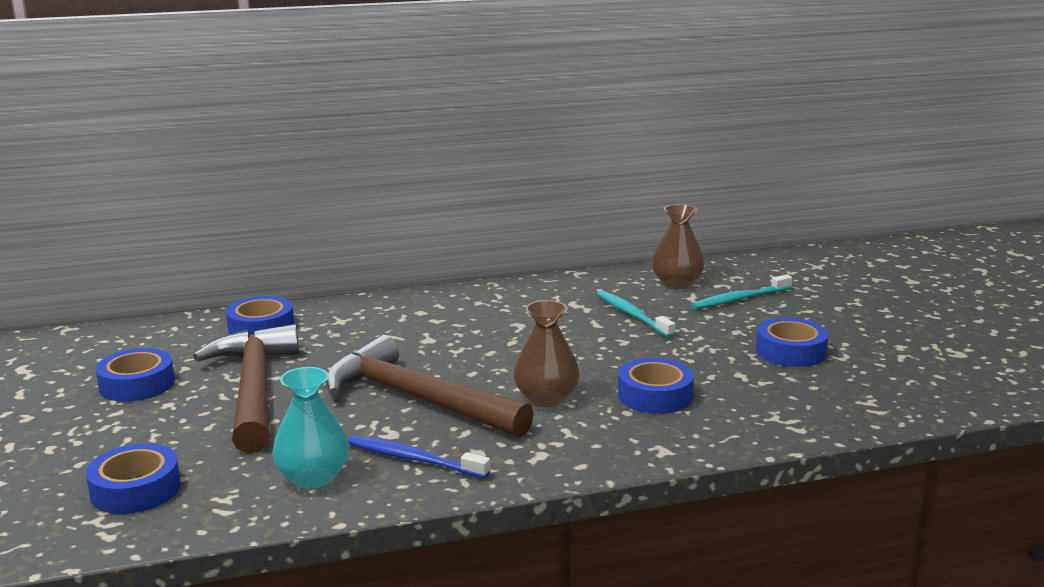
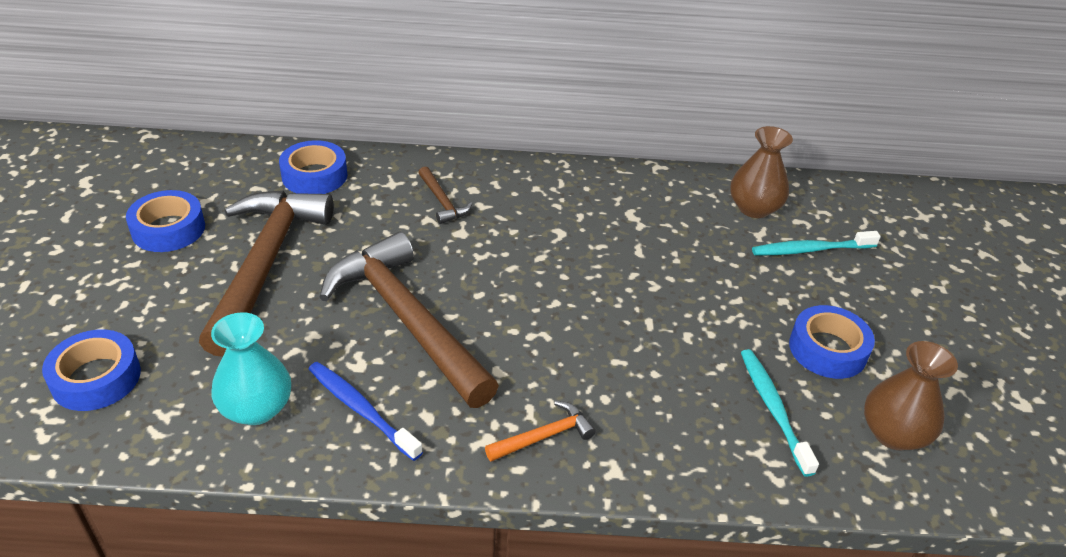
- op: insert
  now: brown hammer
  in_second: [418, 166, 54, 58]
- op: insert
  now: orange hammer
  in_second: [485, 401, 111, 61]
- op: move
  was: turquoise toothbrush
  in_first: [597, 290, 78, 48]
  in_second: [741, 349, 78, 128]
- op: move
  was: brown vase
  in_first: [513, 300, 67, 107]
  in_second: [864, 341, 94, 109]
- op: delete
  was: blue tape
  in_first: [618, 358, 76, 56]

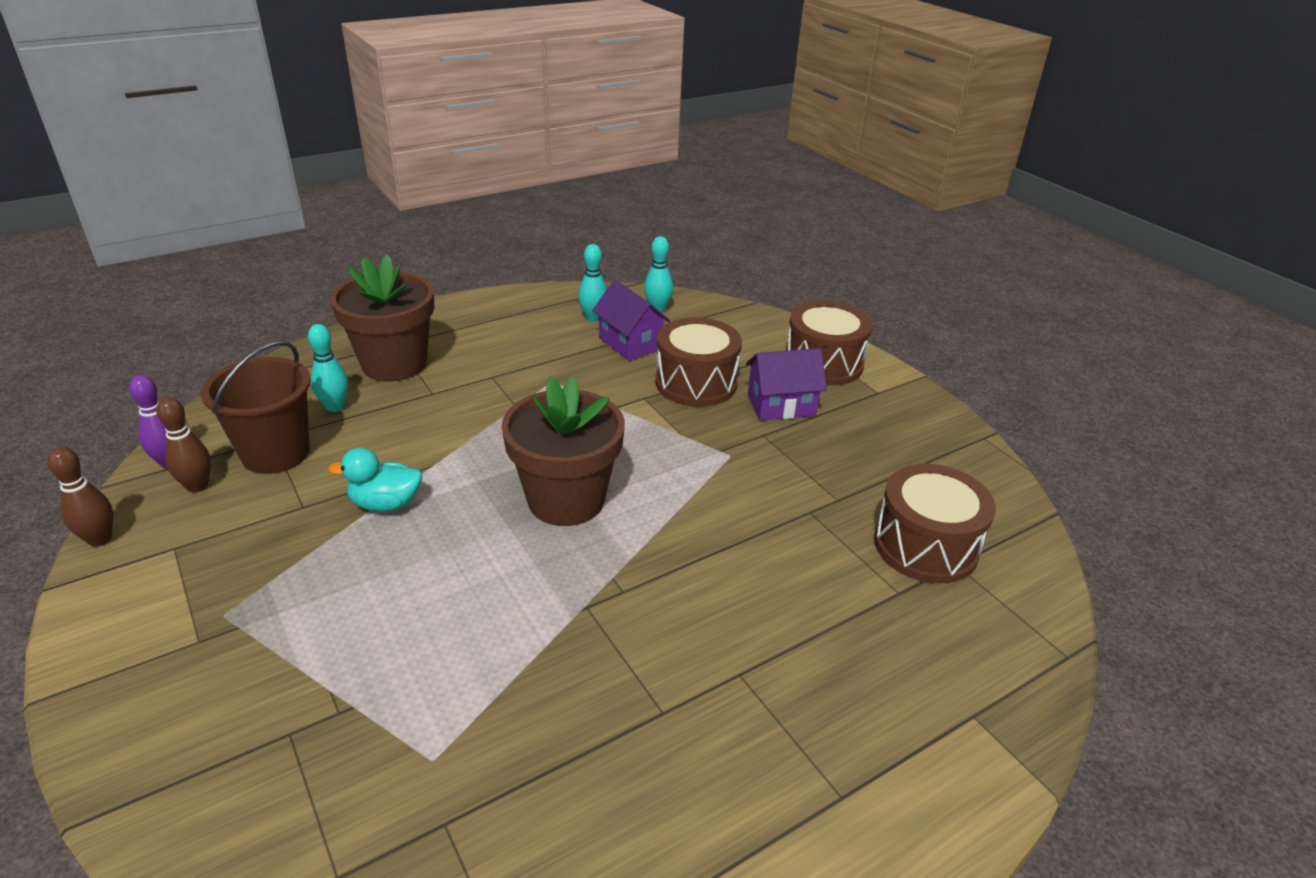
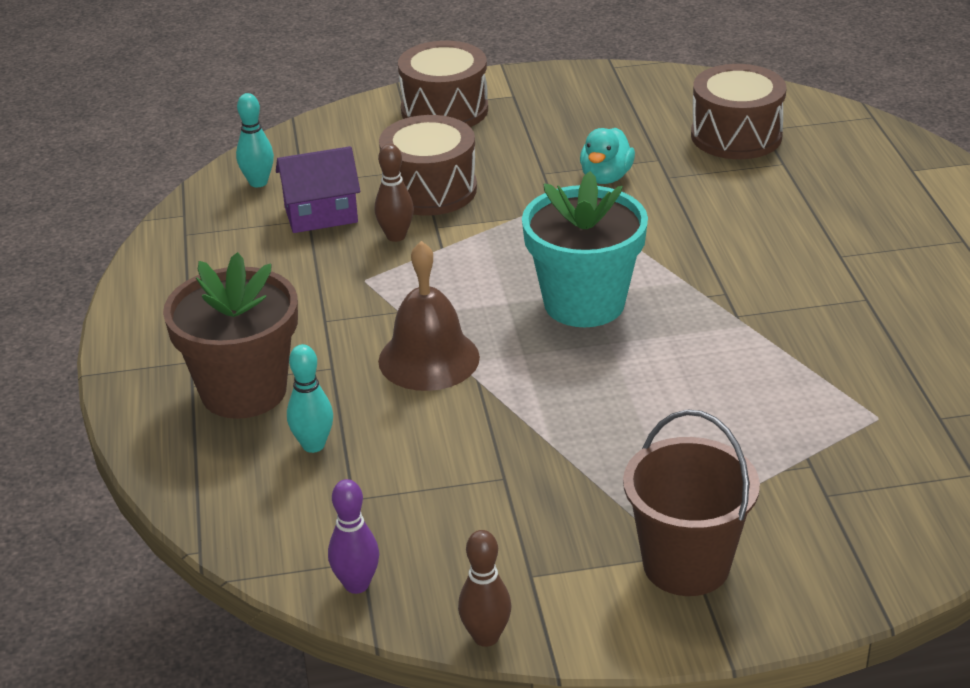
- op: move
  was: brown bowling pin
  in_first: [156, 397, 55, 95]
  in_second: [375, 144, 39, 98]
- op: insert
  now: brown bell
  in_second: [378, 241, 102, 150]
- op: recolor
  was: brown flower pot
  now: turquoise flower pot
  in_first: [501, 377, 124, 149]
  in_second: [522, 171, 126, 156]
- op: move
  was: turquoise duck
  in_first: [328, 447, 94, 65]
  in_second: [580, 128, 55, 56]
- op: move
  was: brown bucket
  in_first: [201, 341, 110, 133]
  in_second: [623, 410, 137, 186]
- op: delete
  was: turquoise bowling pin
  in_first: [578, 244, 29, 78]
- op: delete
  was: purple house
  in_first: [746, 348, 81, 73]

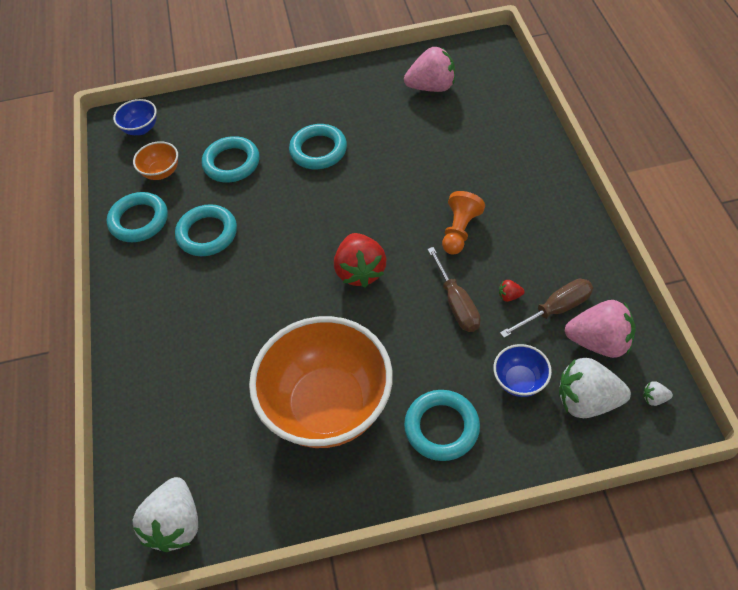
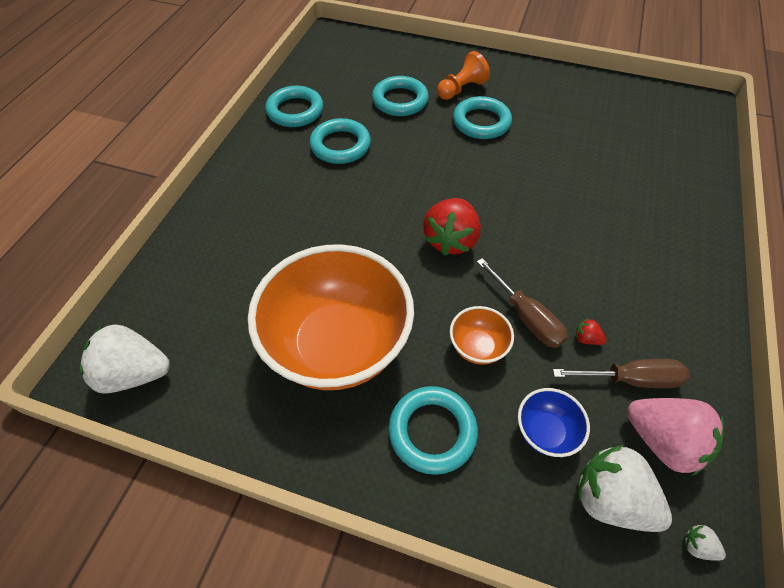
- op: rotate
  was: white strawberry
  in_first: [133, 477, 65, 75]
  in_second: [80, 325, 90, 69]
  clockwise: 60
- op: move
  was: orange pawn
  in_first: [442, 191, 43, 63]
  in_second: [437, 51, 53, 49]
- op: move
  was: orange bowl
  in_first: [133, 141, 45, 39]
  in_second: [450, 306, 64, 59]
- op: rotate
  was: brown screwdriver
  in_first: [428, 247, 53, 85]
  in_second: [477, 258, 91, 90]
  clockwise: -45
- op: delete
  was: blue bowl
  in_first: [113, 99, 44, 36]
- op: delete
  was: pink strawberry
  in_first: [404, 47, 51, 45]

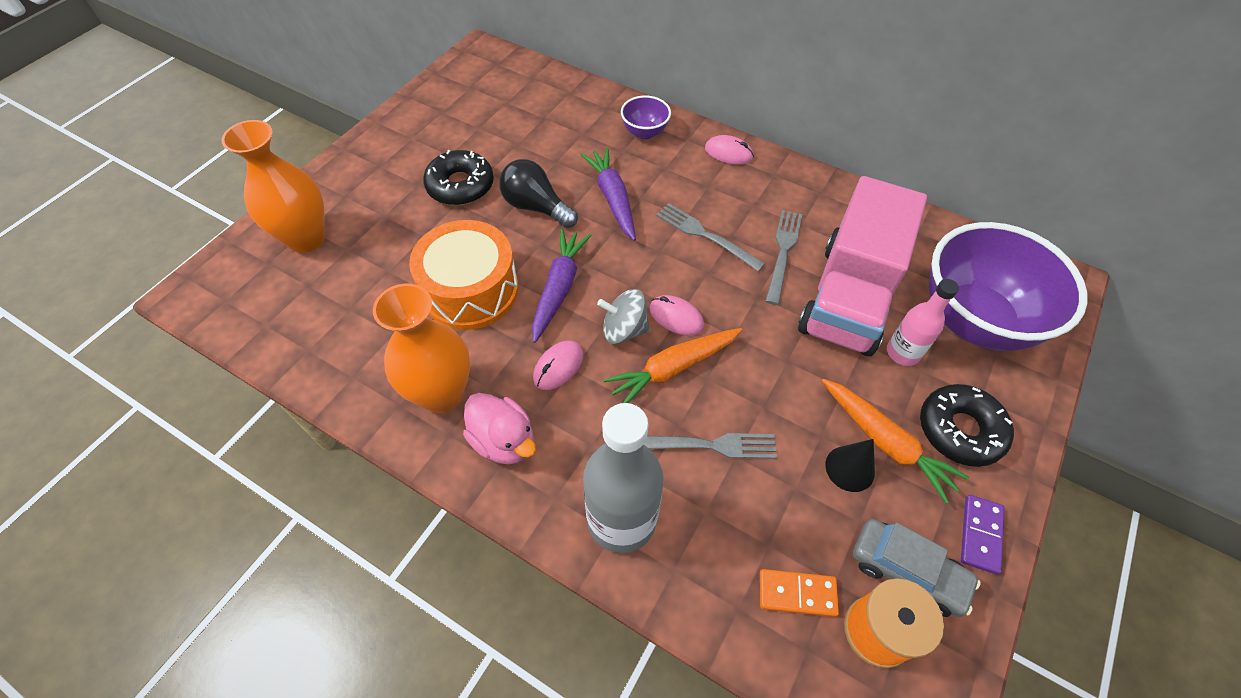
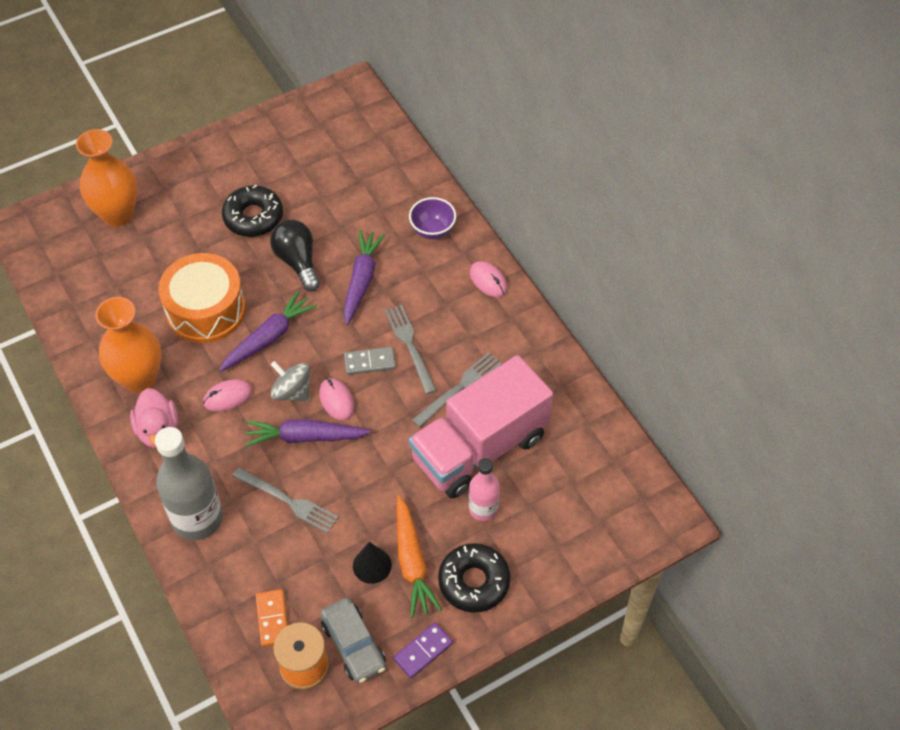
- op: recolor
  was: orange carrot
  now: purple carrot
  in_first: [604, 328, 138, 75]
  in_second: [245, 419, 126, 27]
- op: rotate
  was: orange domino
  in_first: [760, 569, 79, 48]
  in_second: [256, 589, 31, 58]
  clockwise: 45
- op: insert
  now: grey domino
  in_second: [344, 347, 52, 28]
- op: delete
  was: purple bowl
  in_first: [929, 222, 159, 129]

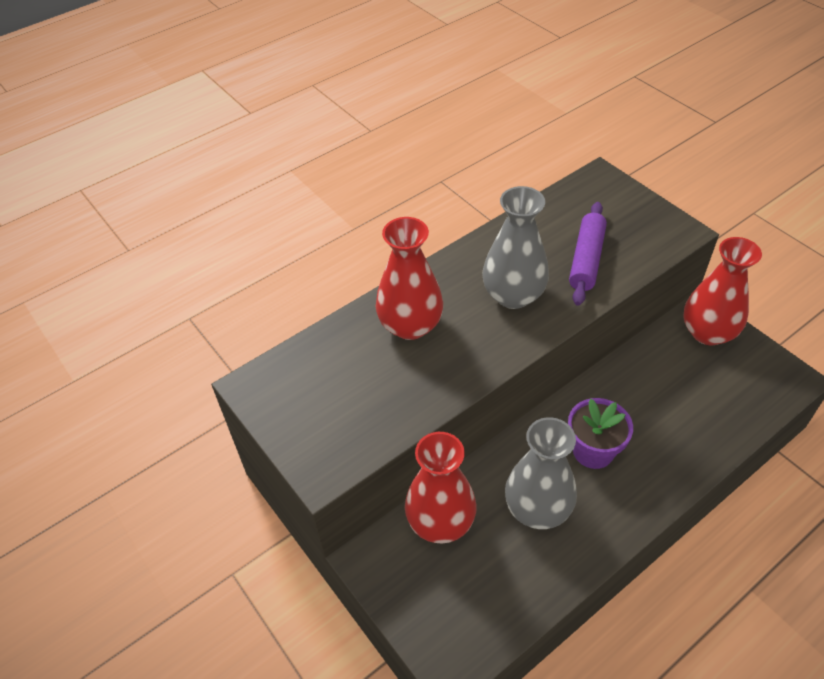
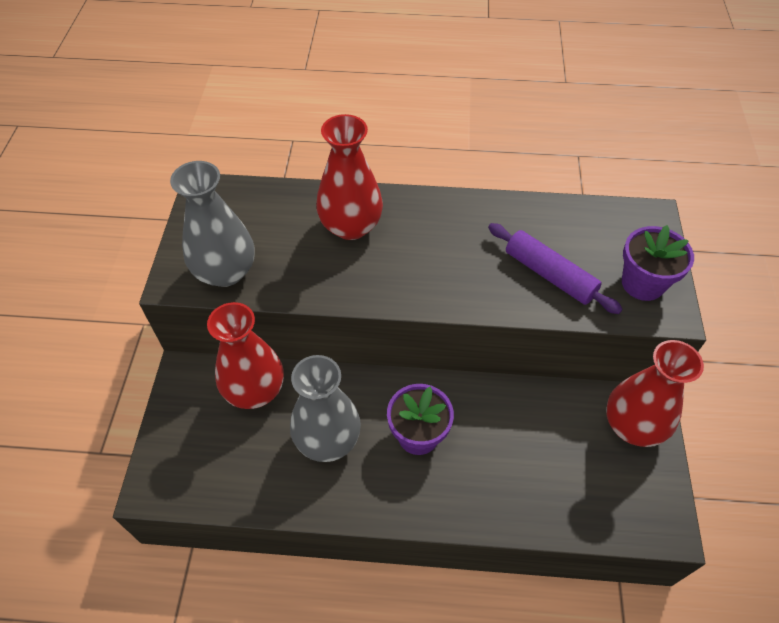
- op: move
  was: grey vase
  in_first: [482, 186, 67, 123]
  in_second: [170, 161, 85, 126]
- op: rotate
  was: purple rolling pin
  in_first: [569, 202, 38, 104]
  in_second: [488, 223, 135, 91]
  clockwise: 75
- op: insert
  now: purple flower pot
  in_second: [622, 225, 72, 76]

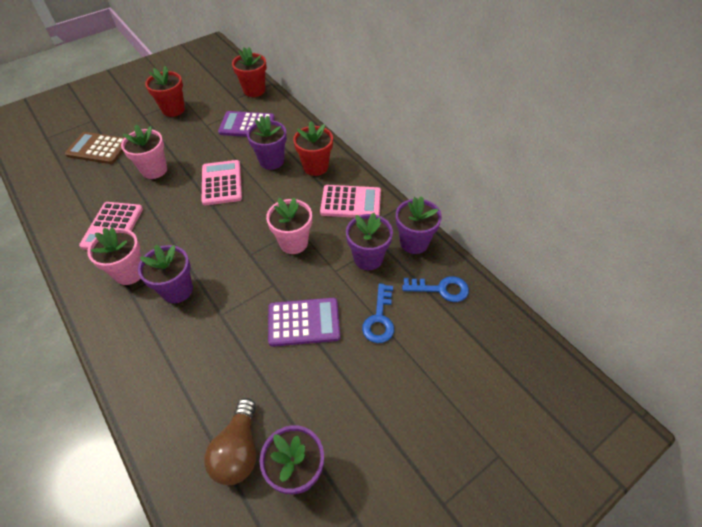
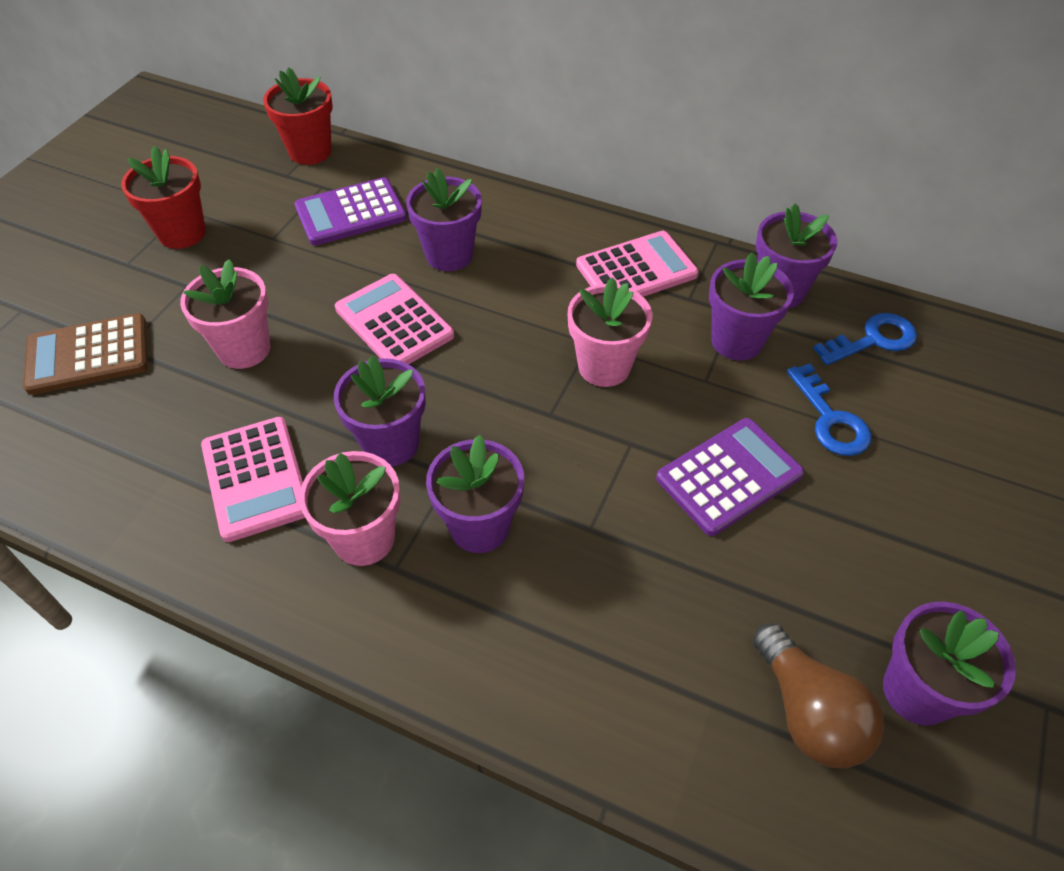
- op: insert
  now: purple flower pot
  in_second: [334, 356, 92, 111]
- op: delete
  was: red flower pot
  in_first: [293, 121, 40, 55]

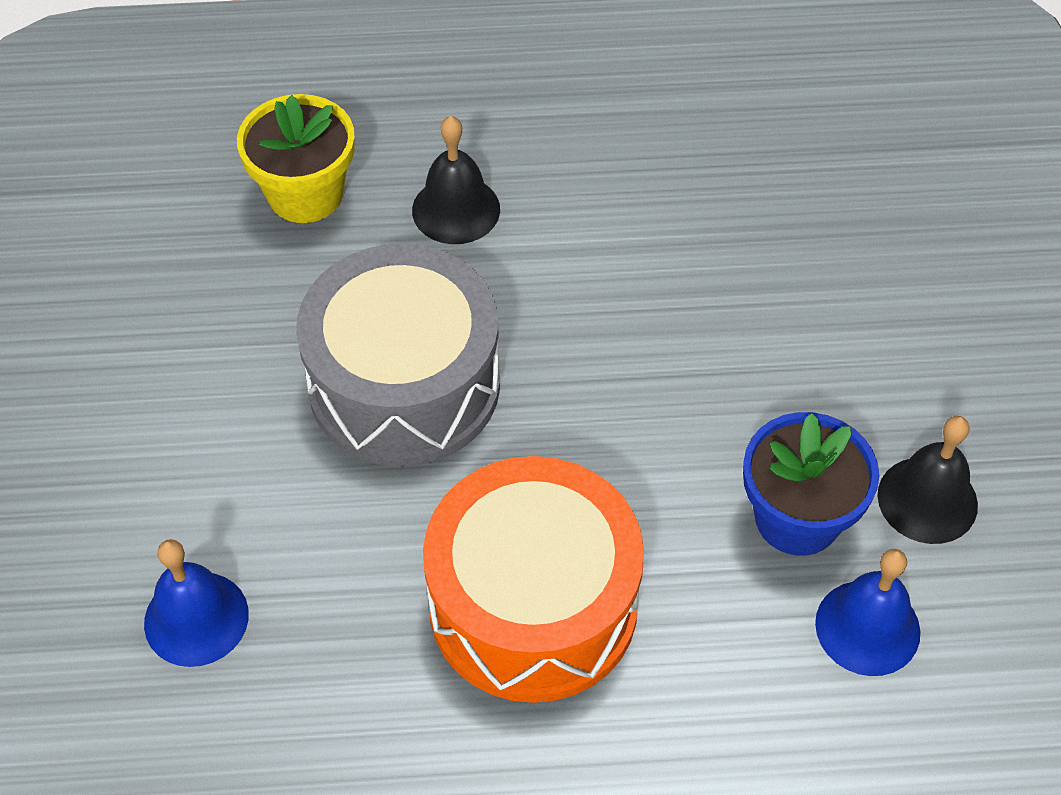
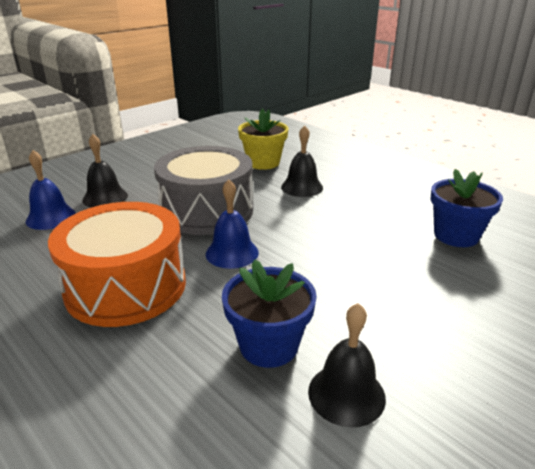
- op: insert
  now: black bell
  in_second: [82, 134, 46, 74]
- op: move
  was: blue bell
  in_first: [815, 549, 105, 127]
  in_second: [206, 179, 53, 90]
- op: insert
  now: blue flower pot
  in_second: [430, 169, 73, 78]

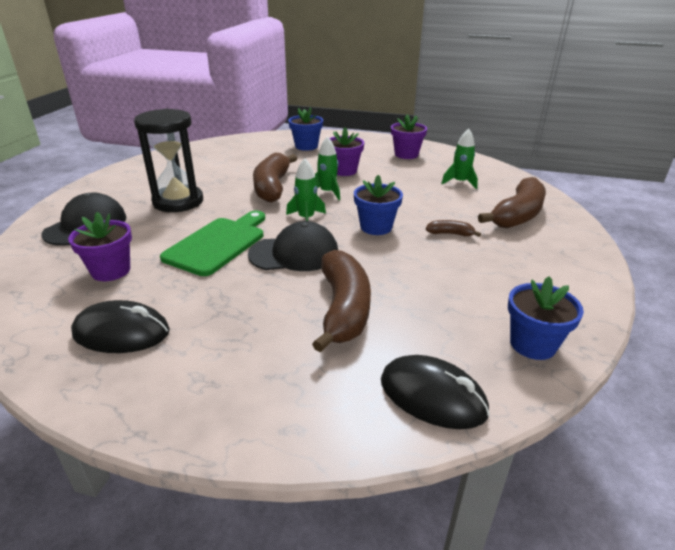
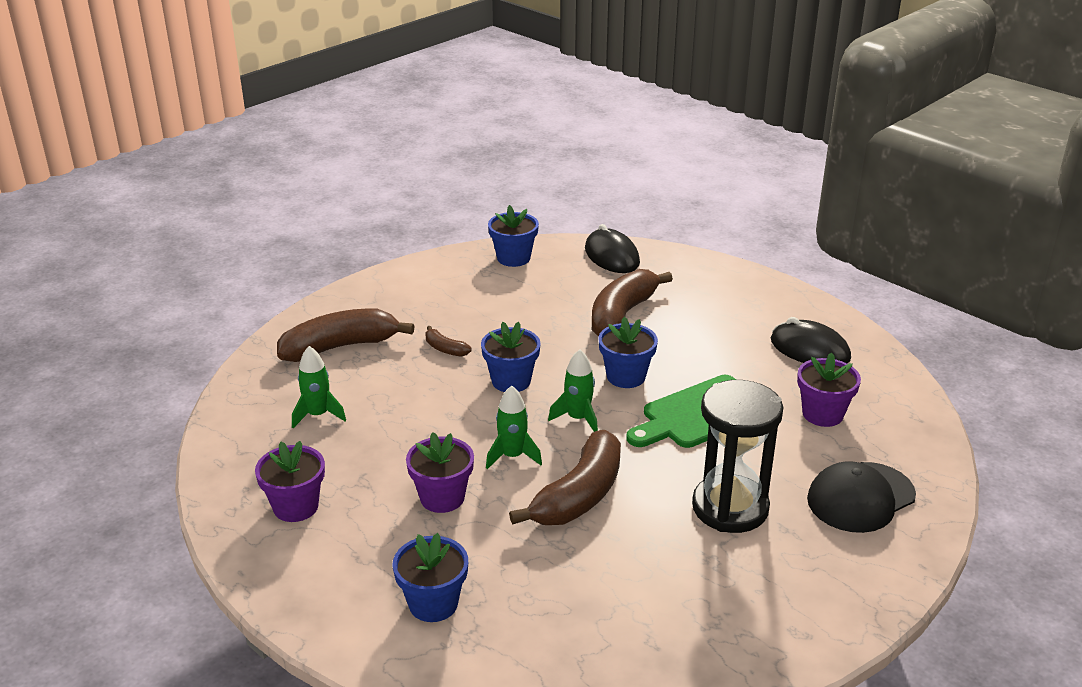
- op: replace
  was: black cap
  now: blue flower pot
  in_first: [248, 221, 90, 50]
  in_second: [598, 317, 60, 71]

